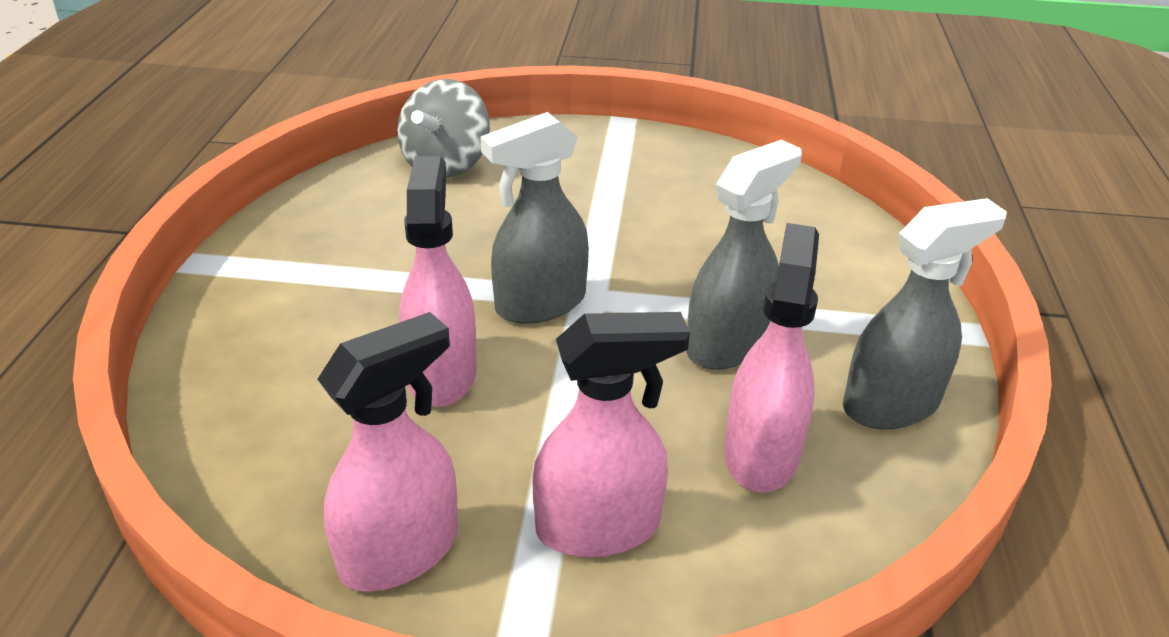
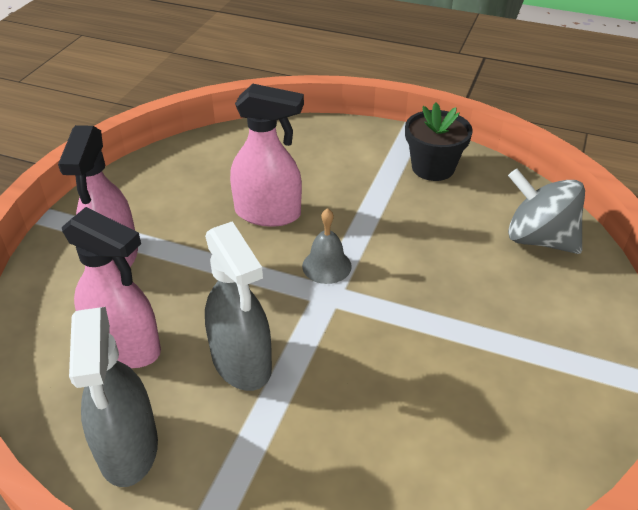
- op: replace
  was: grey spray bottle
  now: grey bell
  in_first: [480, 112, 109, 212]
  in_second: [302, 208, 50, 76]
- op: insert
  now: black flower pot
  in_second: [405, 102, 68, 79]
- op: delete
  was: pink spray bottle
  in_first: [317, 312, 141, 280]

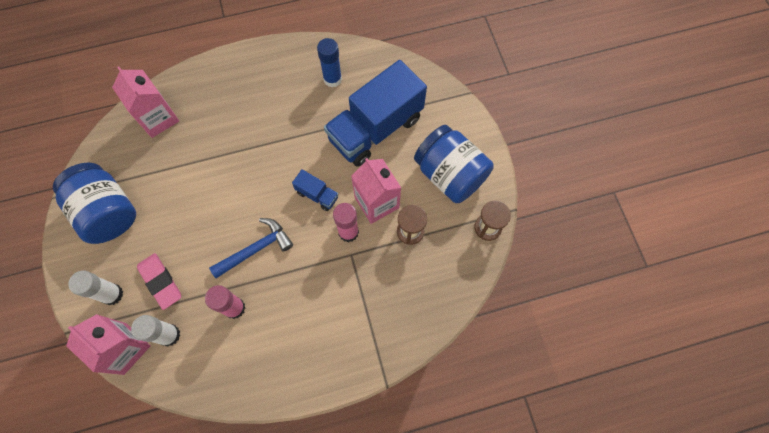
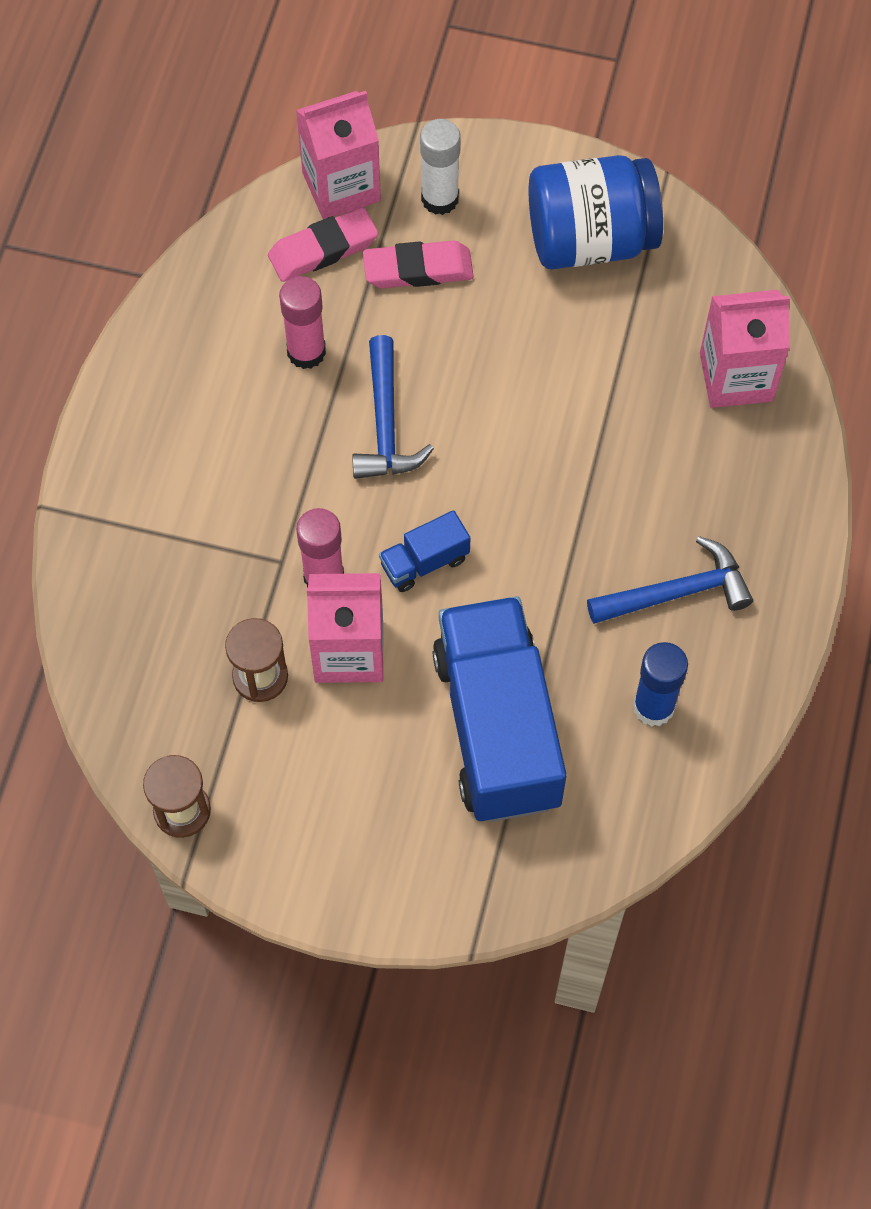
- op: replace
  was: white glue stick
  now: pink eraser
  in_first: [131, 315, 49, 31]
  in_second: [268, 207, 110, 75]
- op: insert
  now: blue hammer
  in_second: [587, 536, 166, 88]
- op: delete
  was: blue jar
  in_first: [414, 125, 80, 78]

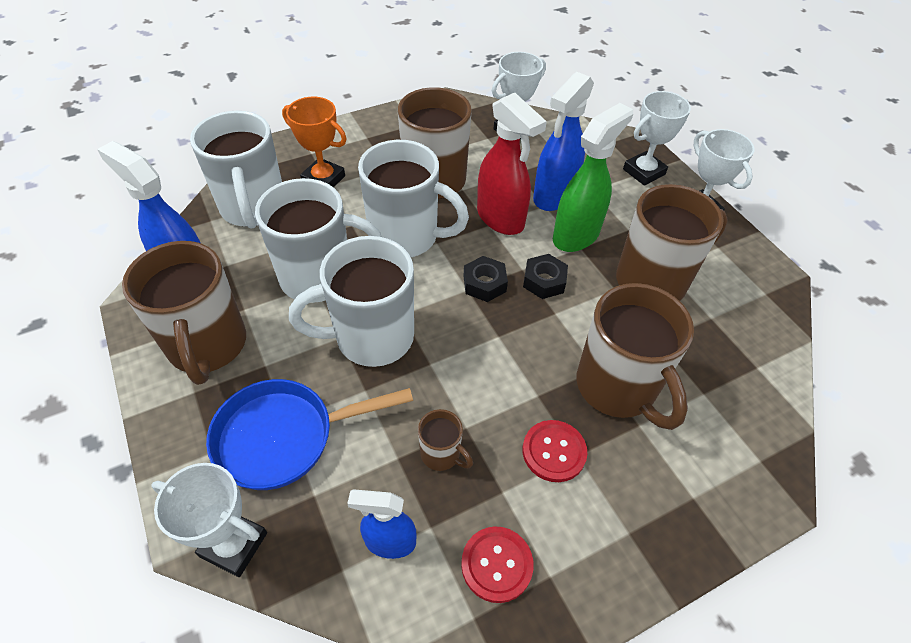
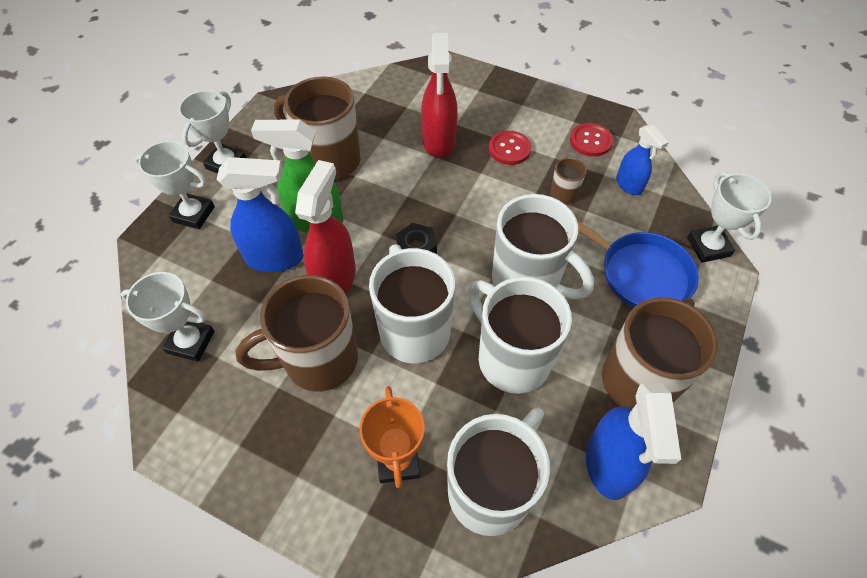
- op: replace
  was: brown mug
  now: red spray bottle
  in_first: [576, 283, 118, 147]
  in_second: [421, 33, 37, 125]
- op: delete
  was: black nut
  in_first: [523, 254, 45, 45]

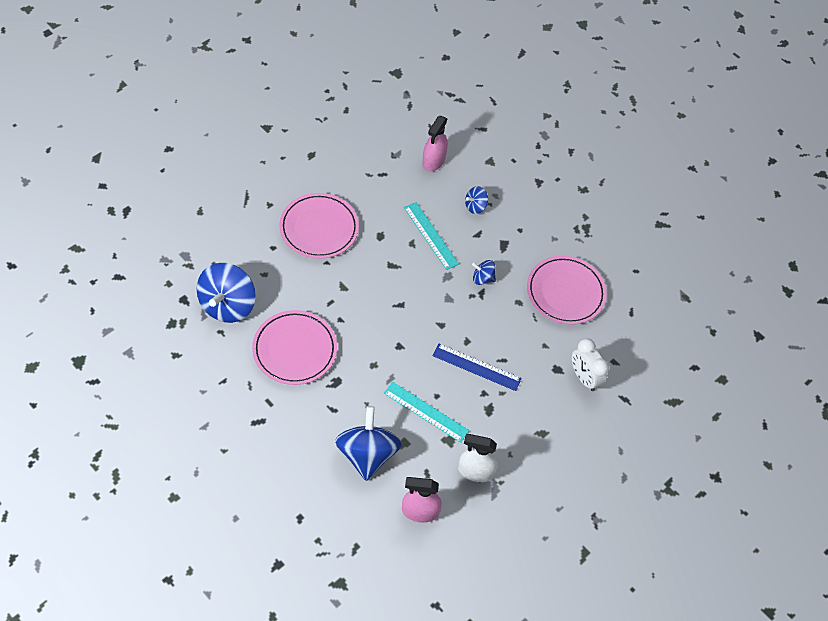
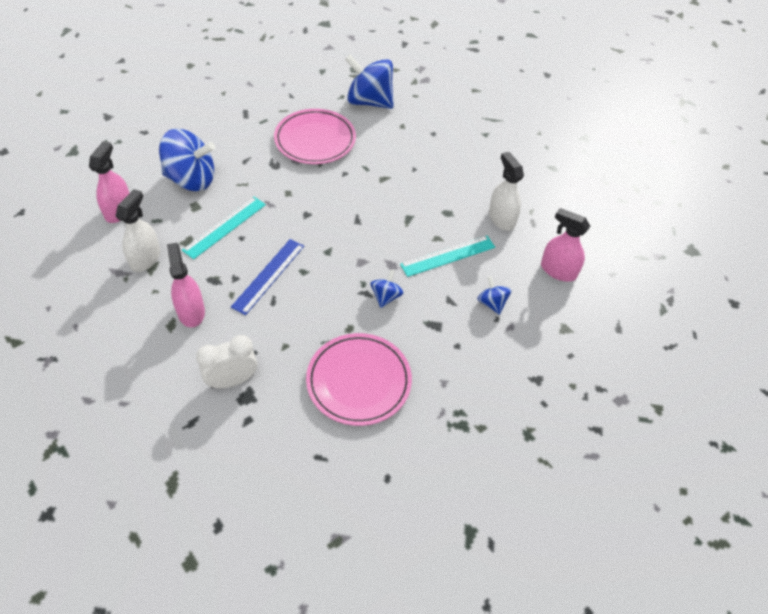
- op: insert
  now: pink spray bottle
  in_second: [167, 243, 38, 84]
- op: insert
  now: white spray bottle
  in_second: [489, 152, 35, 79]
- op: delete
  was: pink plate
  in_first: [279, 193, 80, 66]

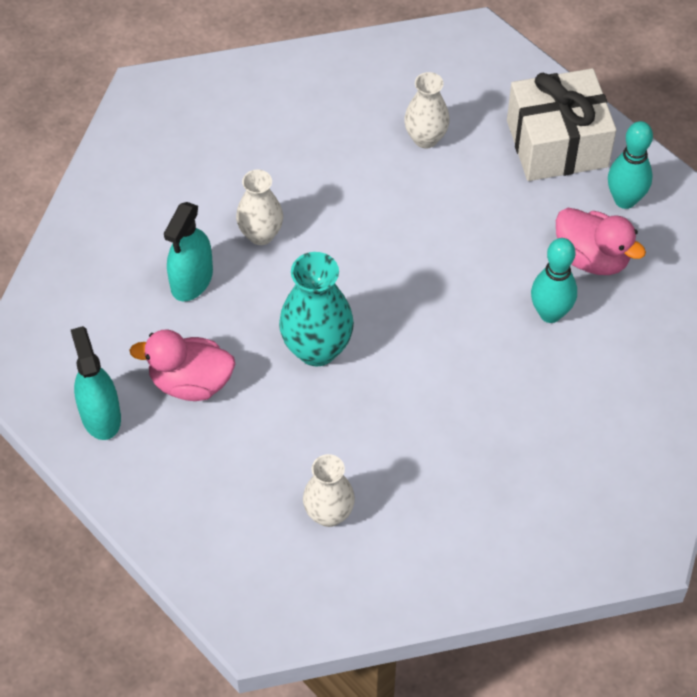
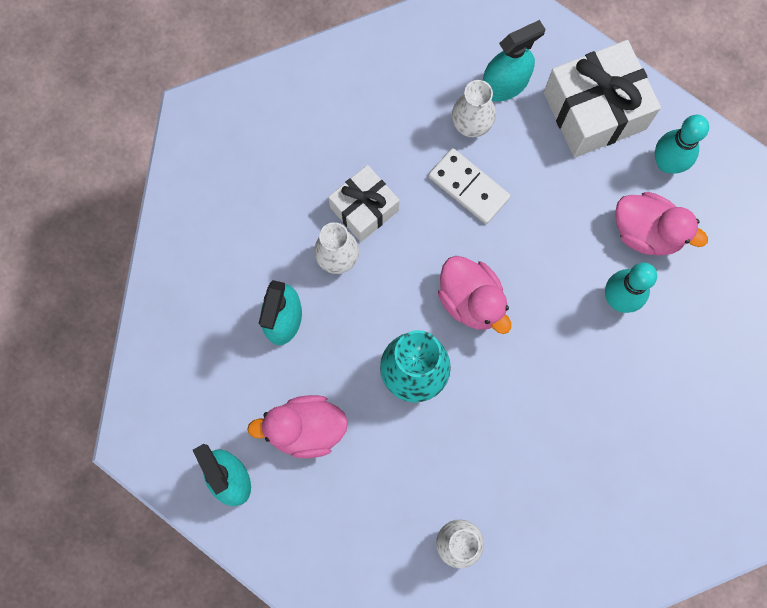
- op: insert
  now: white gift
  in_second: [328, 165, 71, 77]
- op: insert
  now: white domino
  in_second: [428, 148, 83, 76]
- op: insert
  now: pink duck
  in_second: [438, 256, 73, 78]
- op: insert
  now: turquoise spray bottle
  in_second: [483, 20, 62, 82]

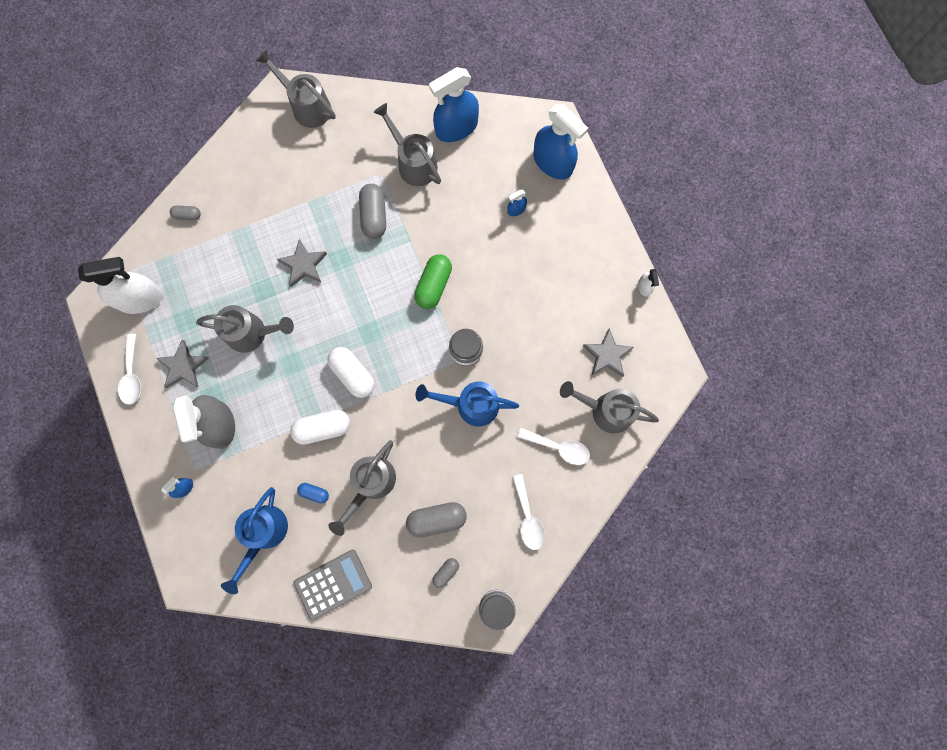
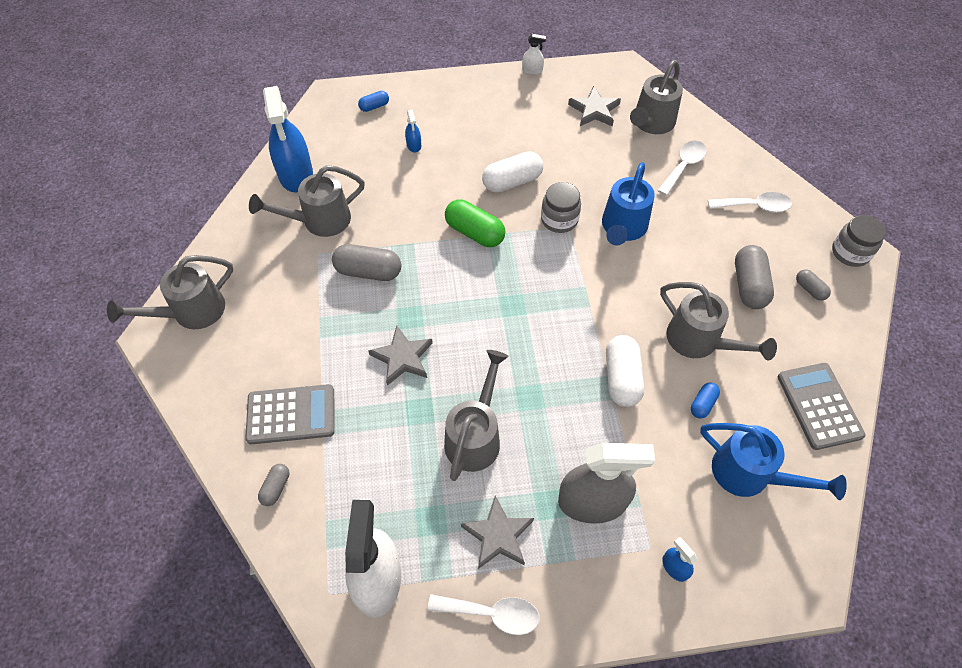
- op: insert
  now: grey calculator
  in_second: [245, 384, 90, 60]
- op: replace
  was: blue spray bottle
  now: blue capsule
  in_first: [533, 104, 55, 76]
  in_second: [358, 91, 31, 21]
- op: move
  was: white capsule
  in_first: [327, 347, 48, 51]
  in_second: [482, 151, 61, 42]

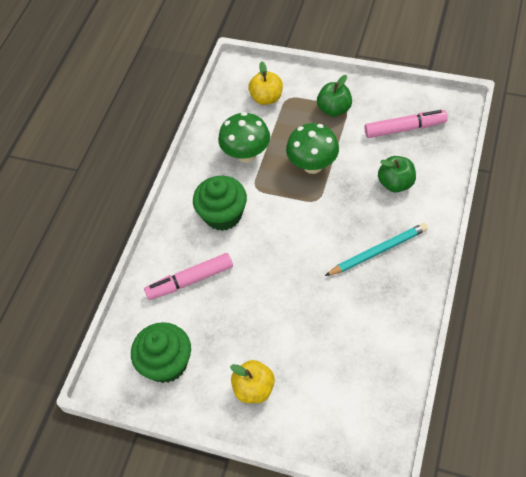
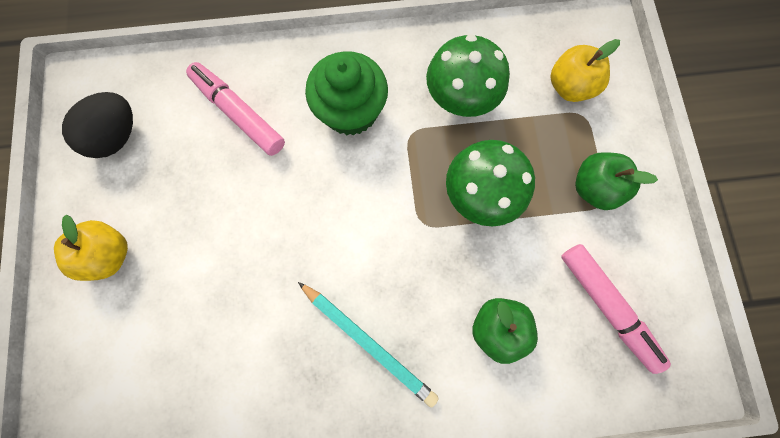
- op: replace
  was: green cupcake
  now: black egg
  in_first: [131, 322, 60, 61]
  in_second: [62, 92, 71, 66]

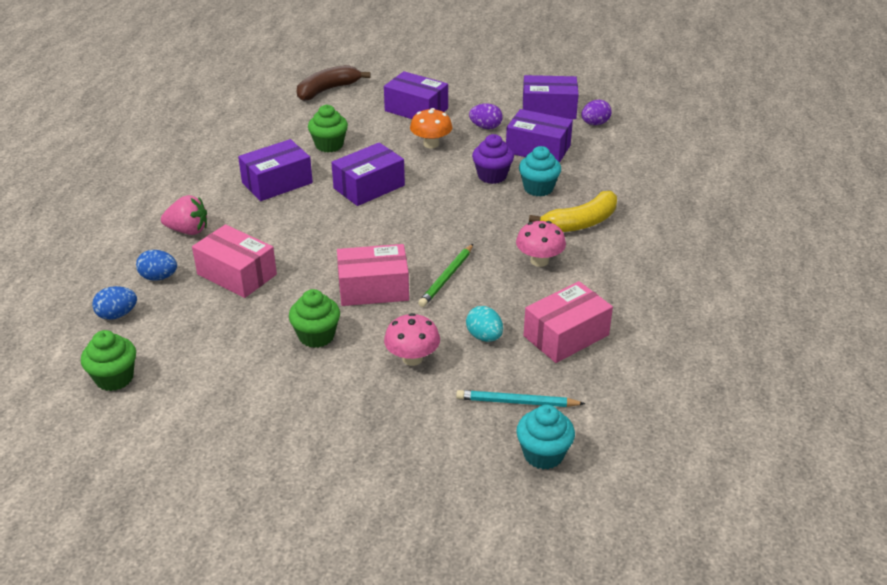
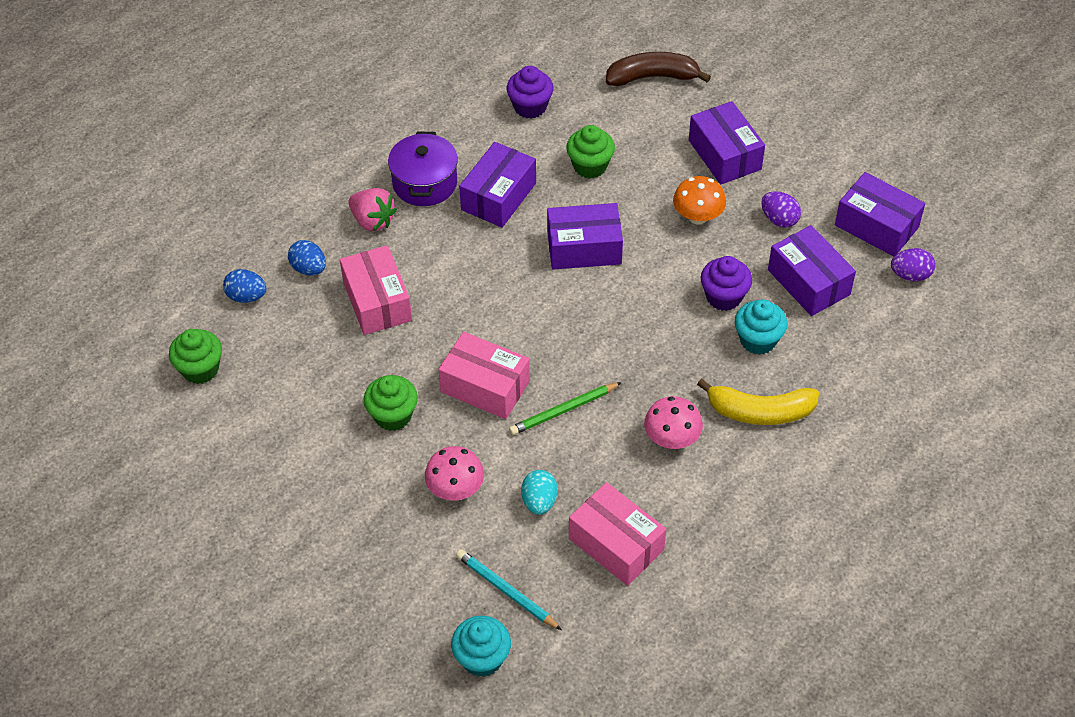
- op: insert
  now: purple pot
  in_second: [388, 132, 70, 74]
- op: rotate
  was: purple box
  in_first: [238, 139, 75, 62]
  in_second: [459, 142, 77, 86]
  clockwise: -60
- op: insert
  now: purple cupcake
  in_second: [507, 66, 46, 53]
- op: rotate
  was: pink box
  in_first: [523, 281, 90, 82]
  in_second: [569, 482, 97, 104]
  clockwise: 45

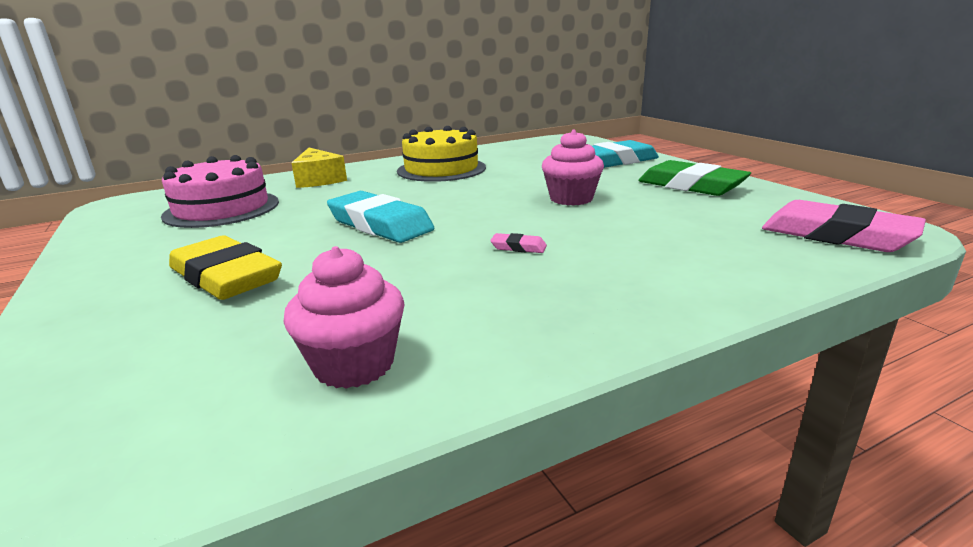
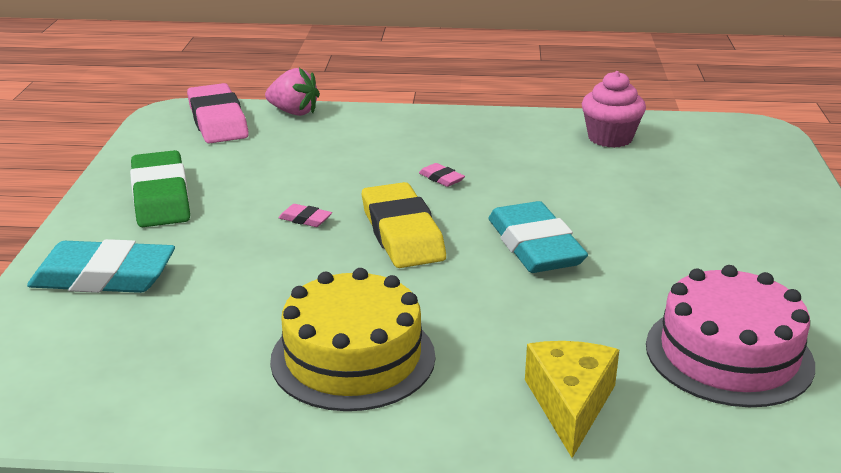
- op: insert
  now: pink strawberry
  in_second: [265, 68, 55, 48]
- op: replace
  was: pink cupcake
  now: pink eraser
  in_first: [542, 130, 62, 76]
  in_second: [279, 204, 53, 23]
- op: move
  was: yellow eraser
  in_first: [169, 235, 113, 65]
  in_second: [362, 182, 84, 86]

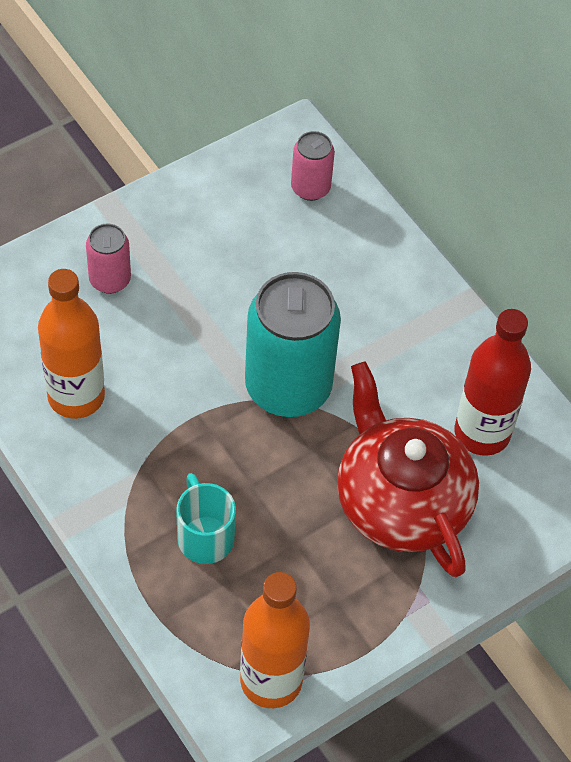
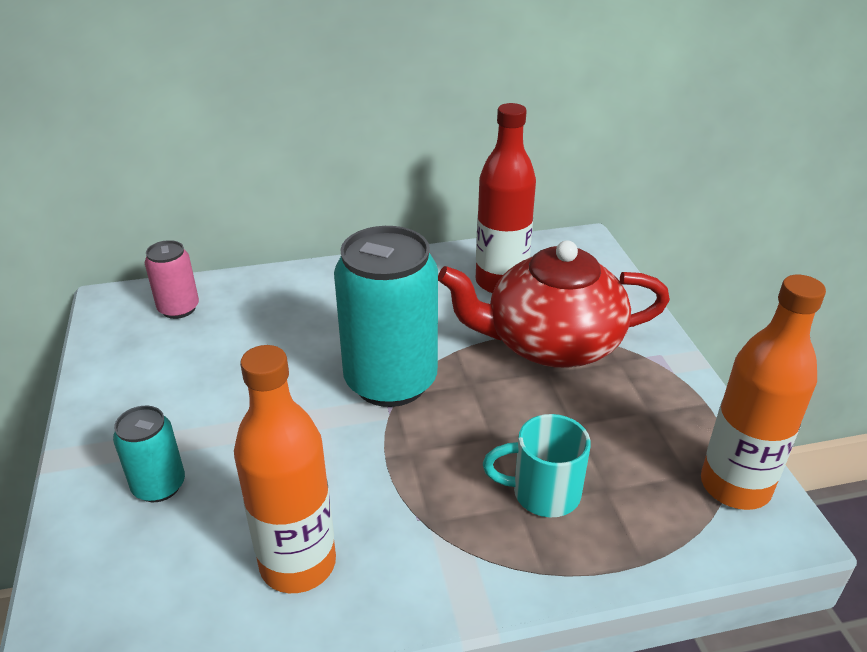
- op: recolor
  was: pink can
  now: turquoise can
  in_first: [86, 223, 45, 71]
  in_second: [113, 406, 72, 96]

